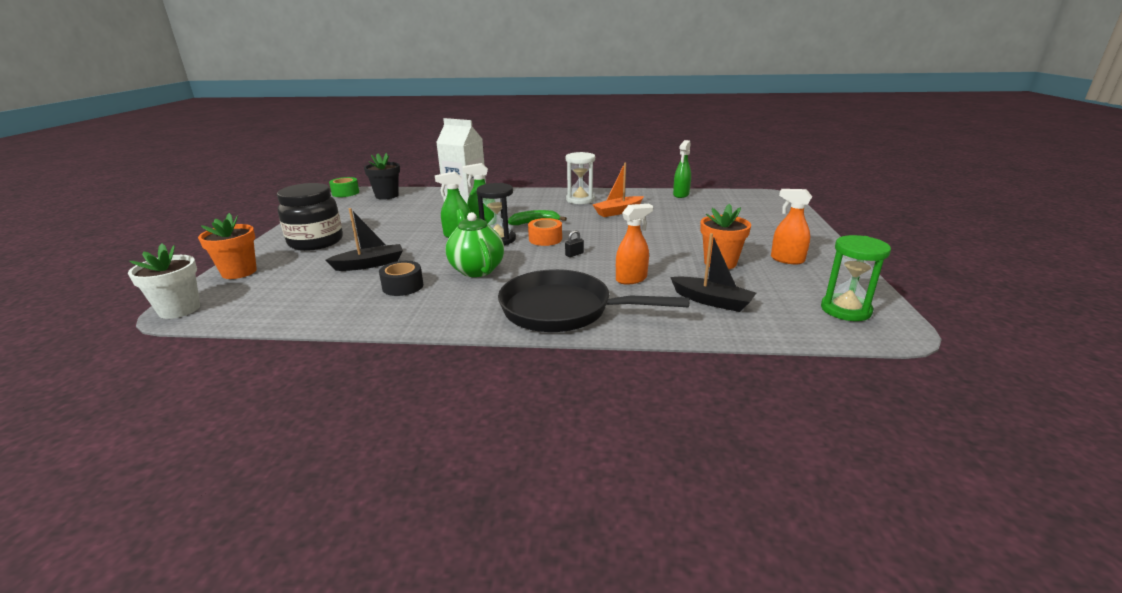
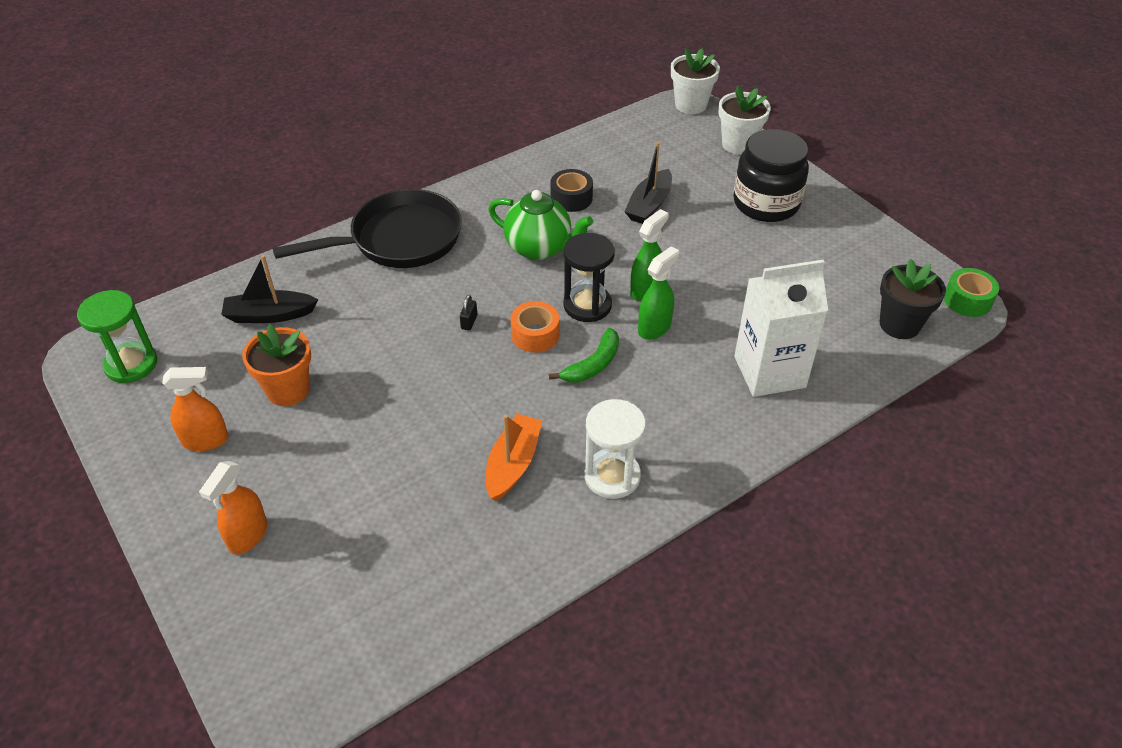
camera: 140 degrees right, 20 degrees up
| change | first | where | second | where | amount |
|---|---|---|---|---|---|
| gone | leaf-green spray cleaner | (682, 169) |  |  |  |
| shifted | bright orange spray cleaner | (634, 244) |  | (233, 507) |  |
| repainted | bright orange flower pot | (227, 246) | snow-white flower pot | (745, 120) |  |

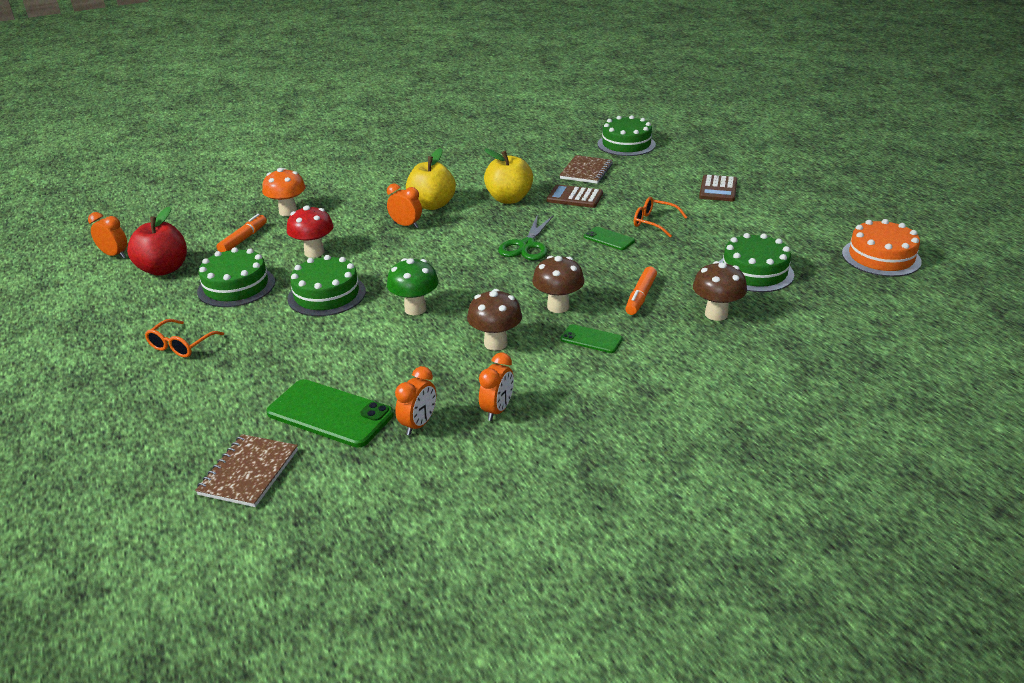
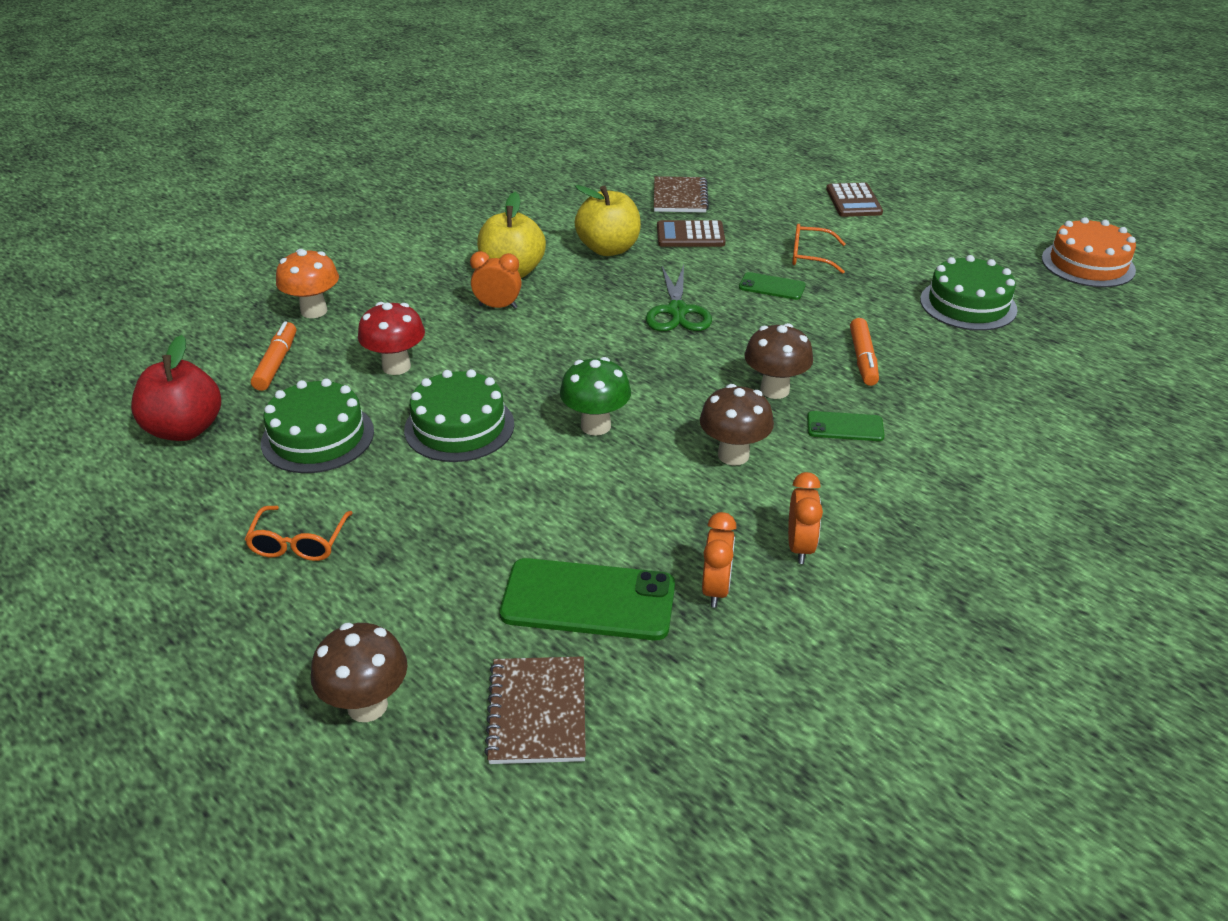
camera: 20 degrees left, 5 degrees up
| change | first | where | second | where | amount |
|---|---|---|---|---|---|
| gone | leaf-green layer cake | (627, 135) |  |  |  |
| gone | bright orange clock | (107, 235) |  |  |  |
| shifted | brown fungus | (720, 291) |  | (359, 672) |  |

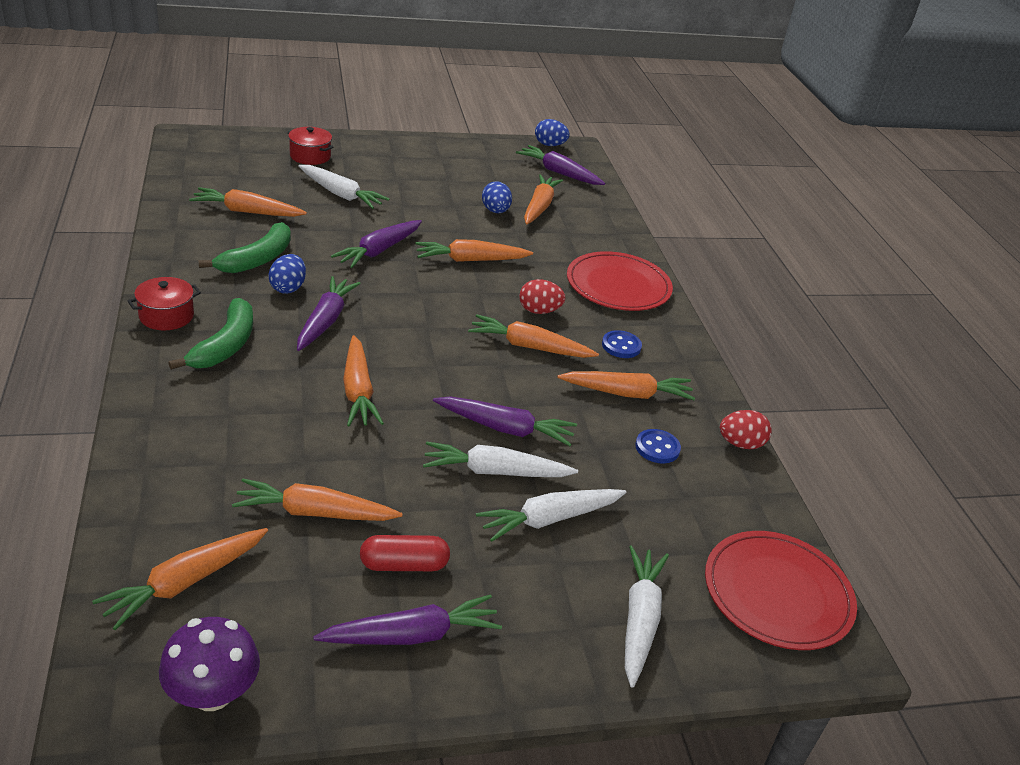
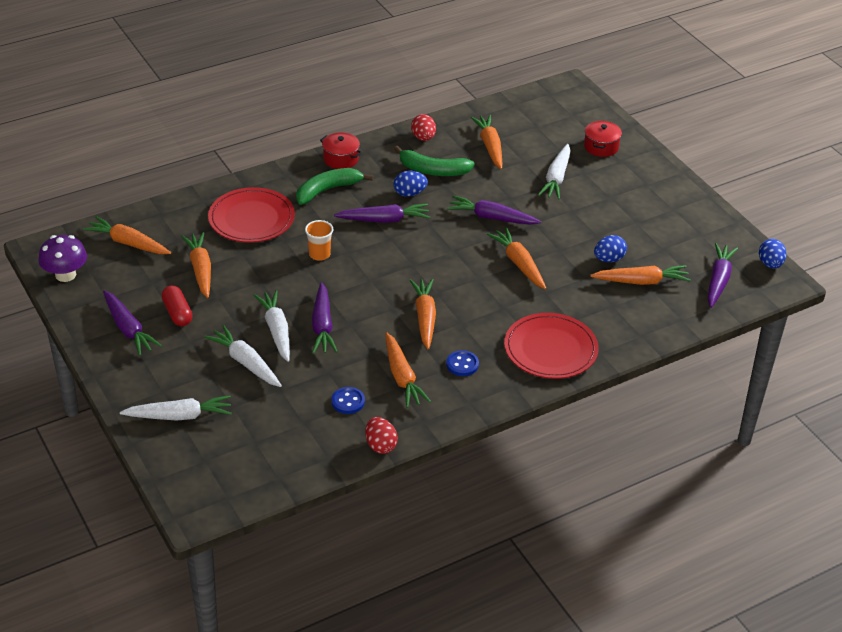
camera: 75 degrees right, 5 degrees up
| change | first | where | second | where | amount |
|---|---|---|---|---|---|
| shifted | crimson egg shape | (542, 296) |  | (423, 127) |  |
| rotated | leaf-green banana fruit | (210, 334) |  | (334, 186) | 150 degrees clockwise |
| swapped | bright orange carrot | (363, 380) | bright orange beaker | (319, 240) |  |
| shifted | crimson plate | (781, 590) |  | (251, 215) |  |

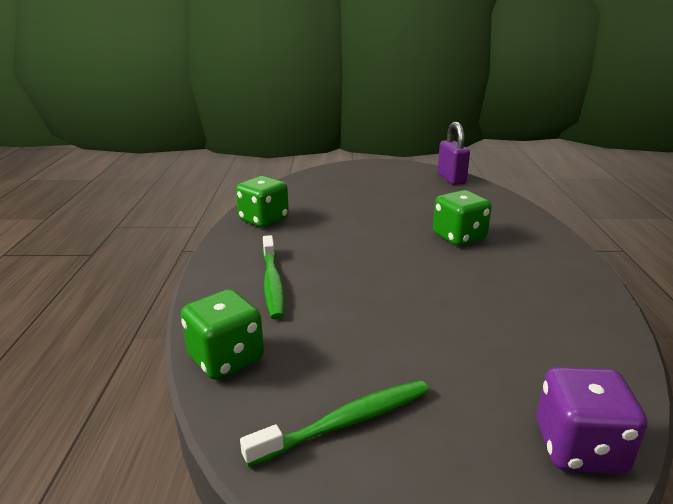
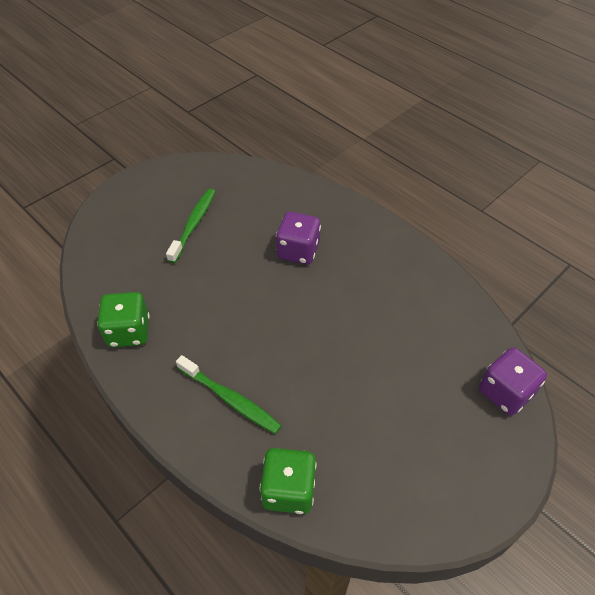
camera: 45 degrees left, 25 degrees up
| change | first | where | second | where | amount |
|---|---|---|---|---|---|
| gone | violet lock | (453, 153) |  |  |  |
| repainted | leaf-green game die | (462, 218) | violet game die | (298, 238) |  |
| shifted | leaf-green toothbrush | (334, 423) |  | (190, 226) |  |

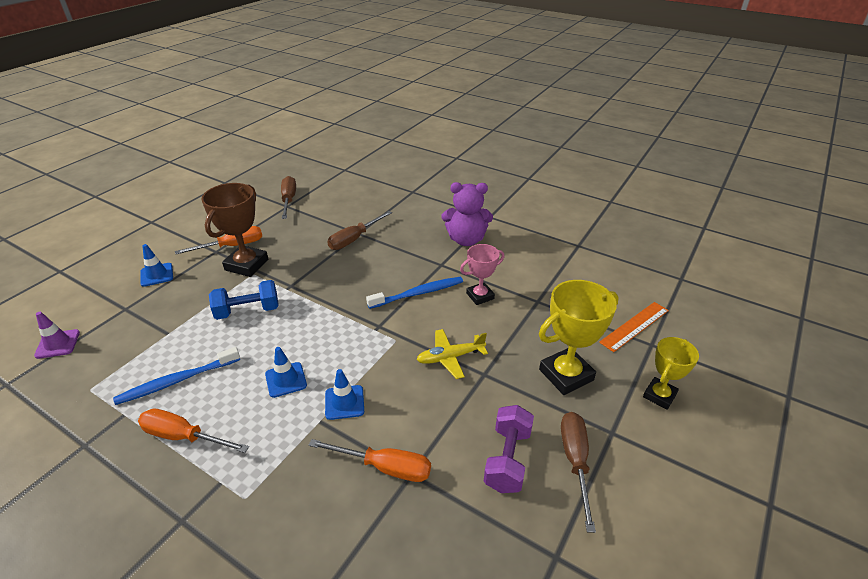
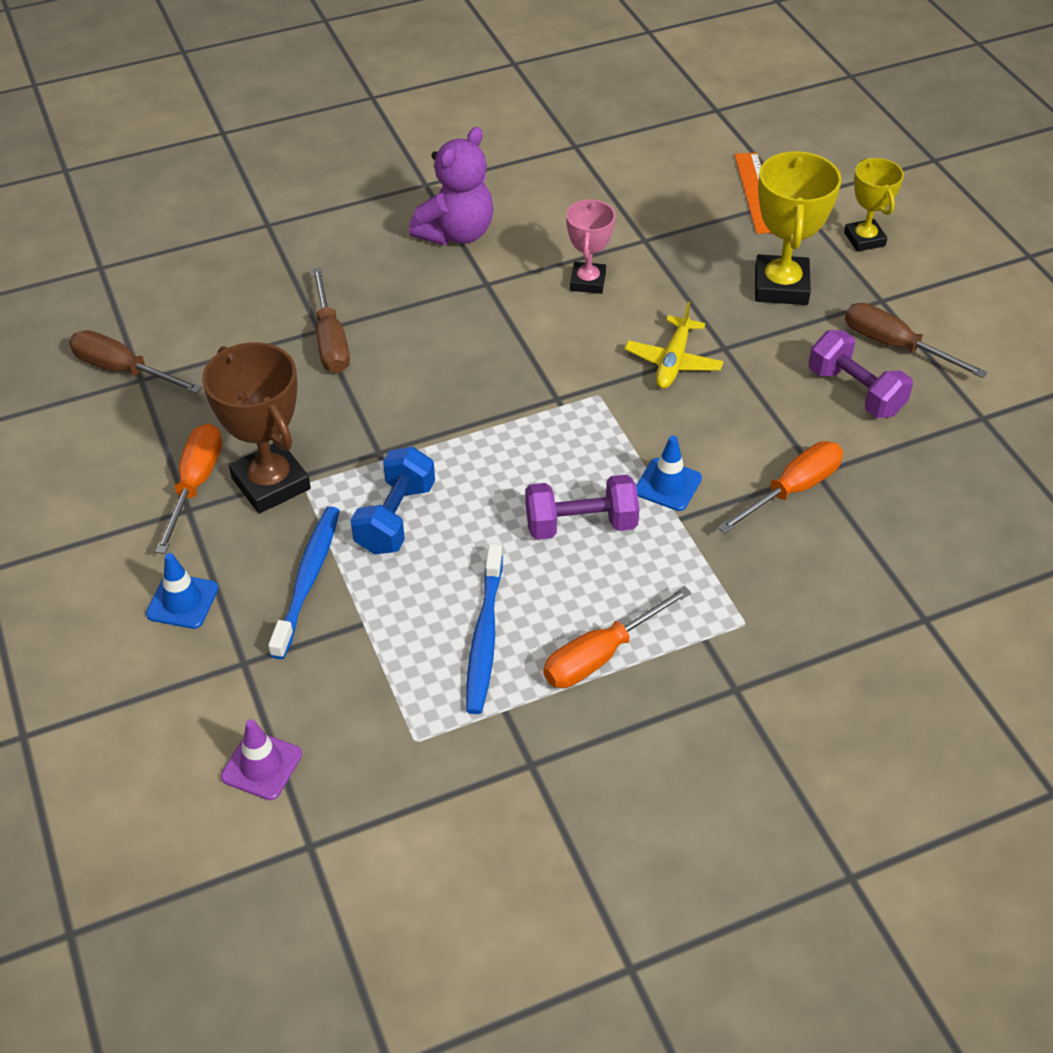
camera: 55 degrees left, 10 degrees up
| change | first | where | second | where | amount |
|---|---|---|---|---|---|
| shifted | blue toothbrush | (414, 293) |  | (304, 582) |  |
| swapped | blue safety cone | (286, 372) | violet hand weight | (582, 507) |  |

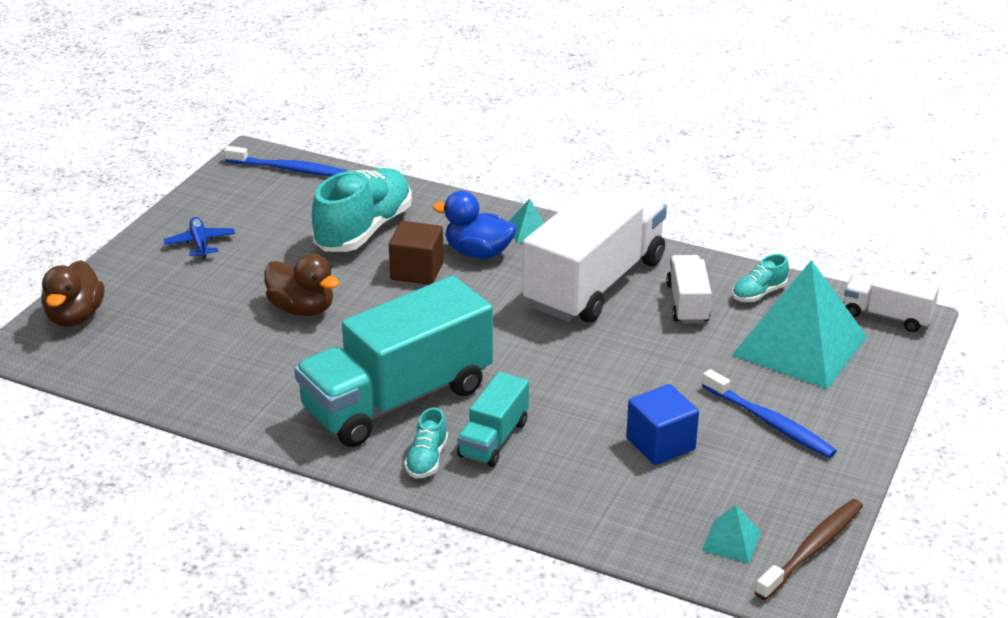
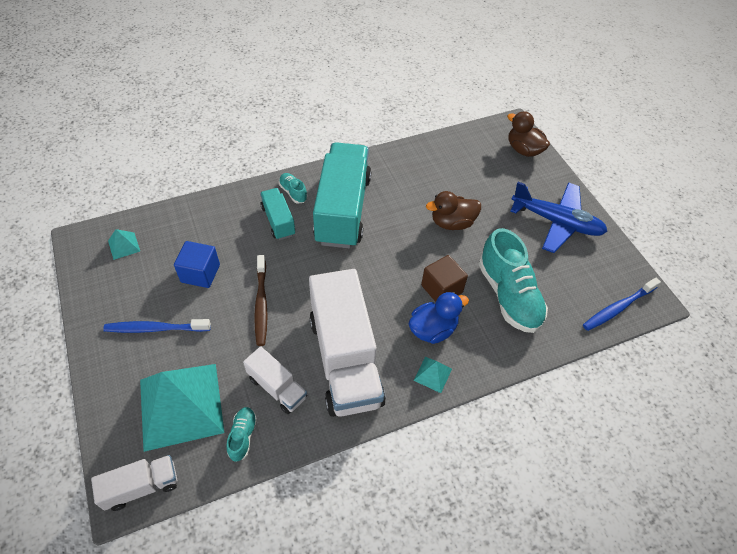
camera: 130 degrees right, 20 degrees up
| change | first | where | second | where | amount |
|---|---|---|---|---|---|
| scaled | blue toy plane | (199, 238) |  | (559, 217) | x2.08 |
| shifted | brown toothbrush | (809, 549) |  | (261, 300) |  |

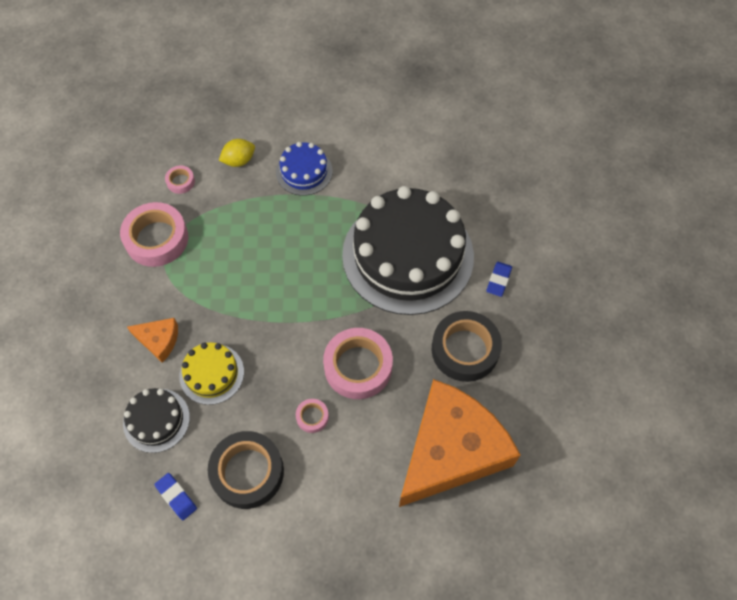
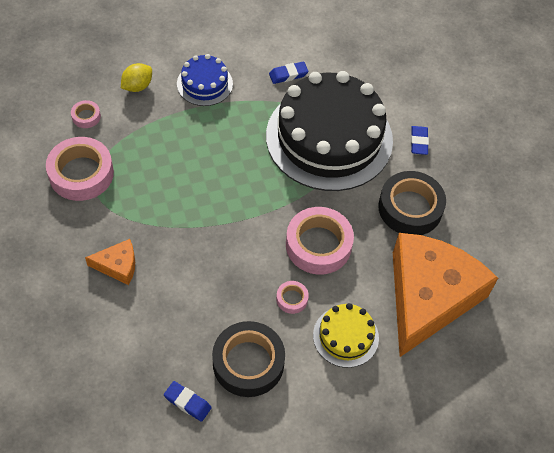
camera: 20 degrees left, 5 degrees down
| change | first | where | second | where | amount |
|---|---|---|---|---|---|
| shifted | bright yellow layer cake | (211, 373) |  | (346, 335) |  |
| gone | black layer cake | (156, 420) |  |  |  |
| new |  |  | blue gum eraser | (289, 72) |  |

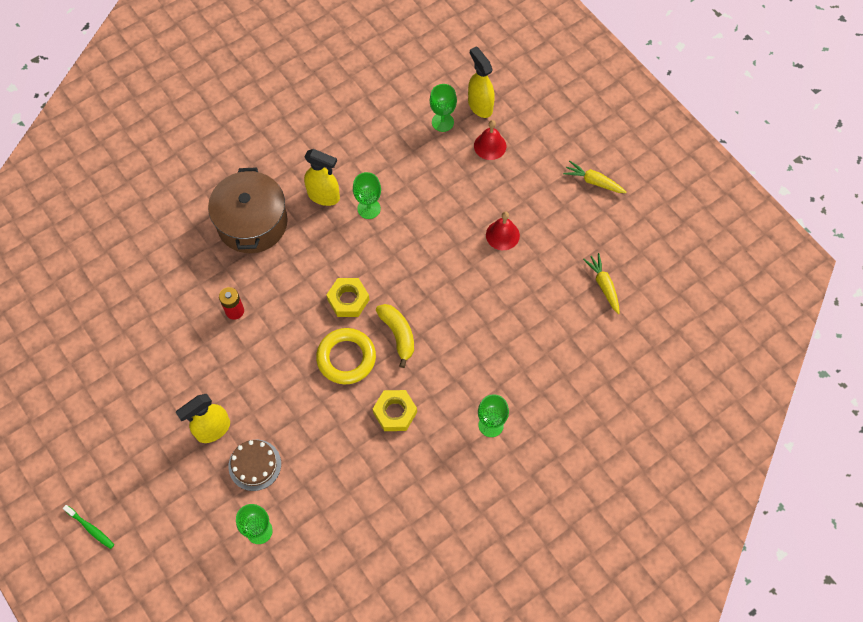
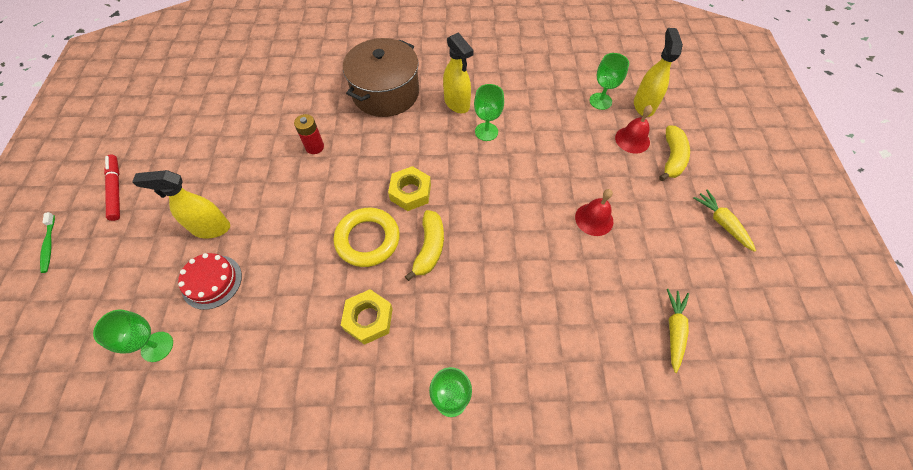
camera: 35 degrees right, 5 degrees down
| change | first | where | second | where | amount |
|---|---|---|---|---|---|
| repainted | brown layer cake | (254, 465) | crimson layer cake | (210, 281) |  |
| new |  |  | bright yellow banana fruit | (674, 153) |  |
| new |  |  | crimson felt pen | (112, 187) |  |

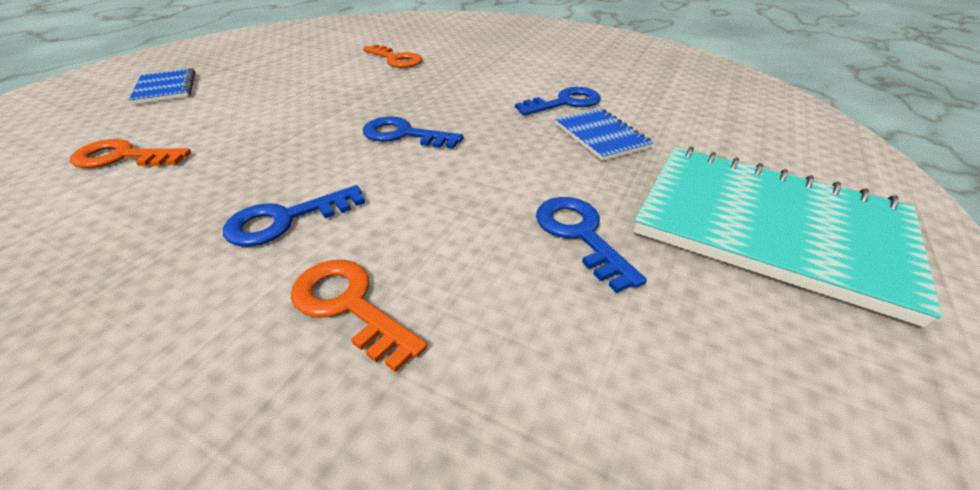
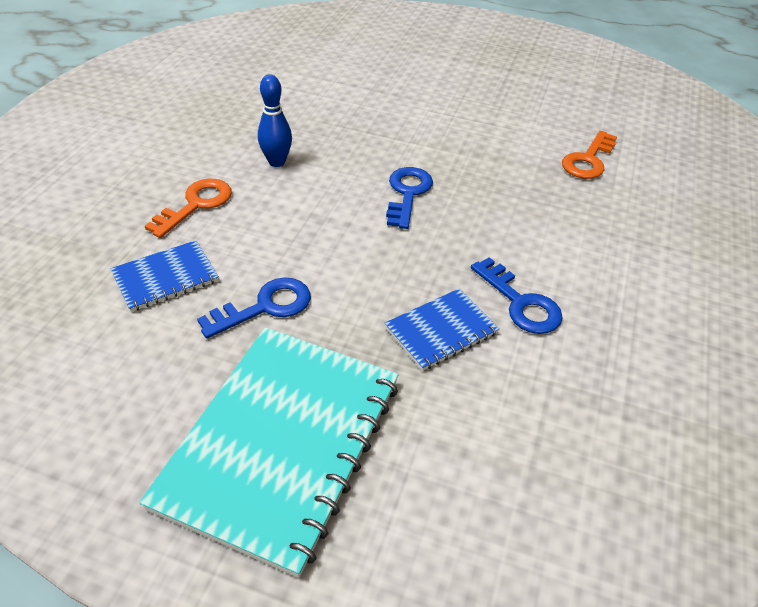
camera: 80 degrees right, 5 degrees up
| change | first | where | second | where | amount |
|---|---|---|---|---|---|
| shifted | blue notepad | (162, 86) |  | (164, 276) |  |
| gone | bright orange key | (130, 153) |  |  |  |
| swapped | blue key | (294, 216) | blue tenpin | (275, 120) |  |

